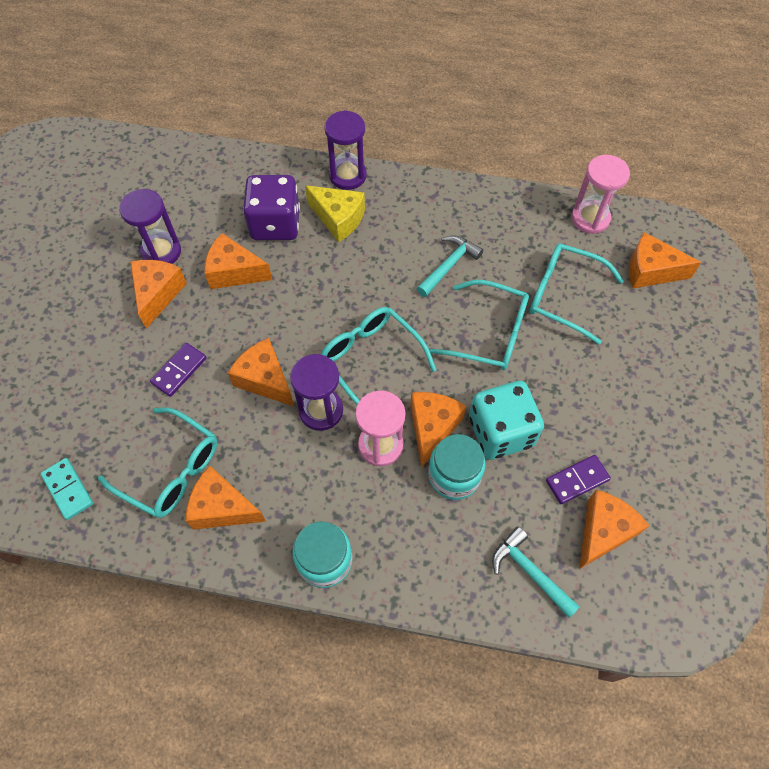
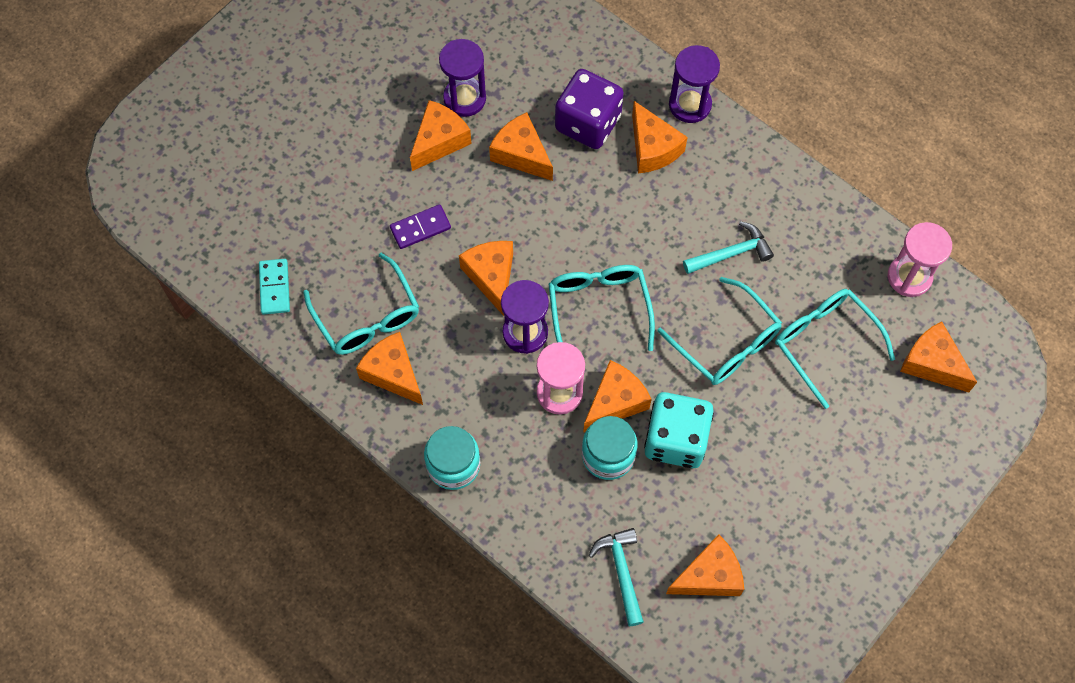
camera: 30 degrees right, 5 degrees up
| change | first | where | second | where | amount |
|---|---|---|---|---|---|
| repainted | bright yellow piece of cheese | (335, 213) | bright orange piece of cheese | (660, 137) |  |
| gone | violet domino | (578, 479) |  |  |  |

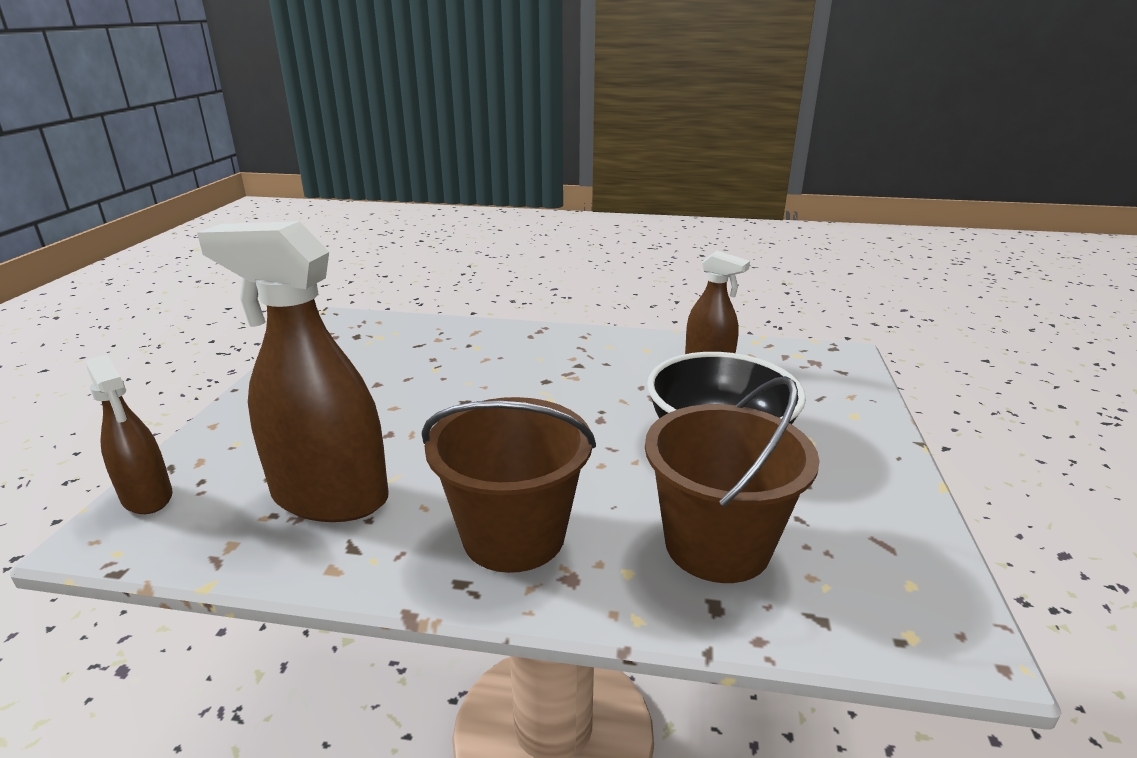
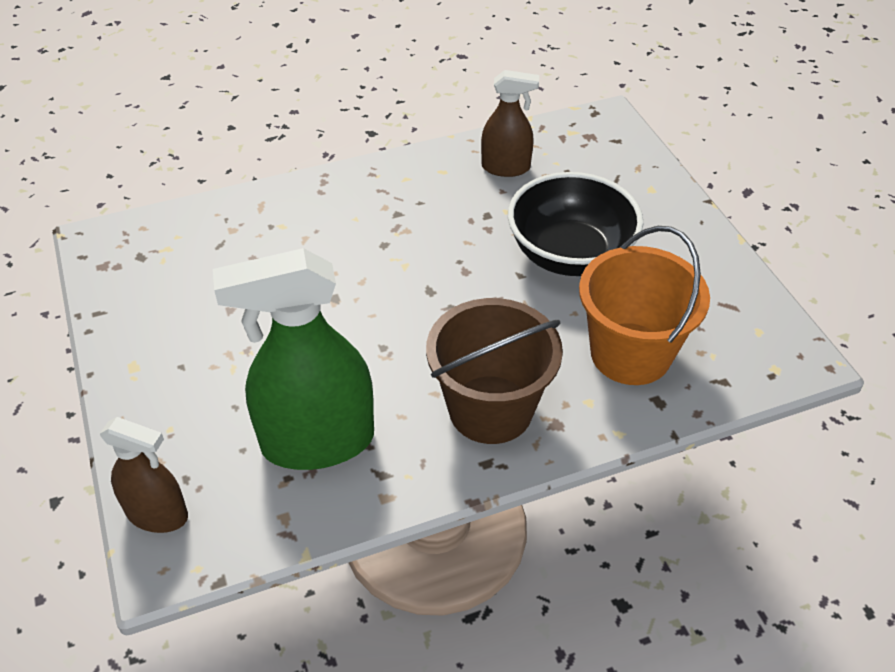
camera: 30 degrees left, 20 degrees up
| change | first | where | second | where | amount |
|---|---|---|---|---|---|
| repainted | brown spray cleaner | (293, 371) | leaf-green spray cleaner | (293, 359) |  |
| repainted | brown pail | (732, 479) | bright orange pail | (644, 305) |  |

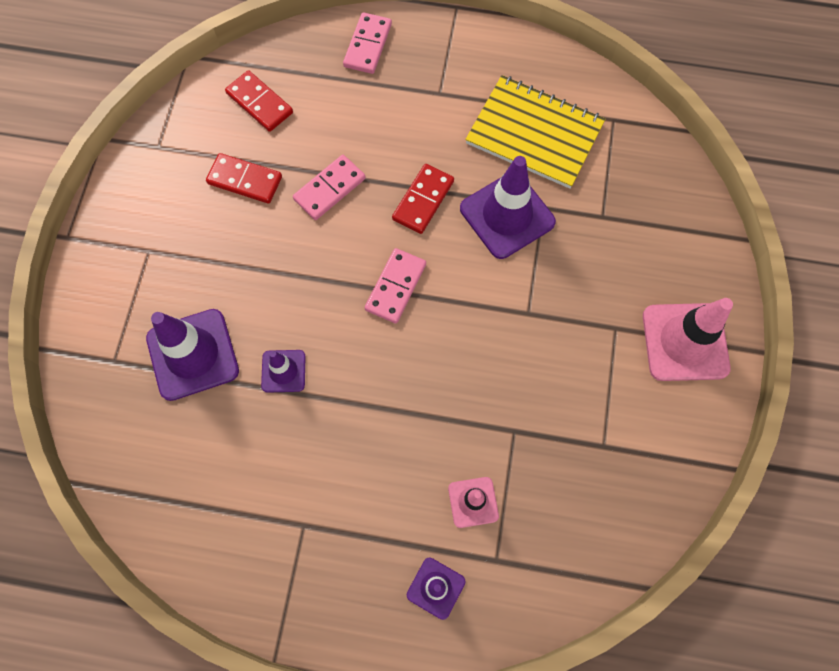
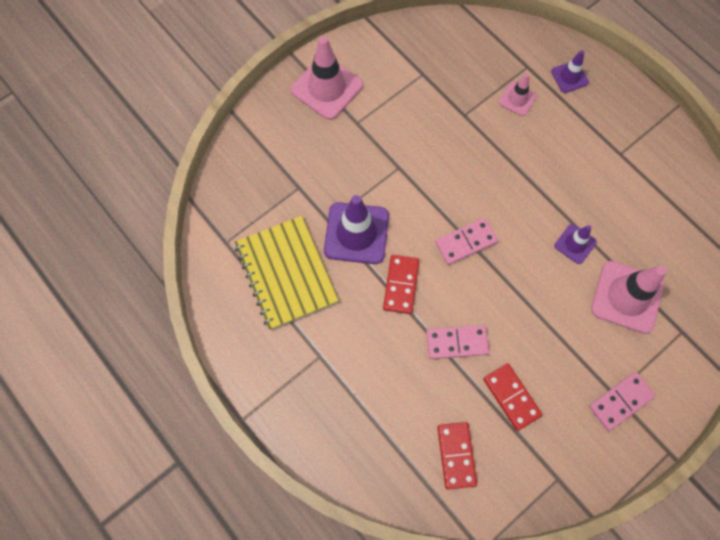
camera: 140 degrees left, 0 degrees up
| change | first | where | second | where | amount |
|---|---|---|---|---|---|
| shifted | rosy domino | (367, 43) |  | (622, 401) |  |
| rotated | crimson domino | (423, 199) |  | (401, 284) | 60 degrees counterclockwise |
| repainted | violet safety cone | (192, 355) | rosy safety cone | (629, 297) |  |

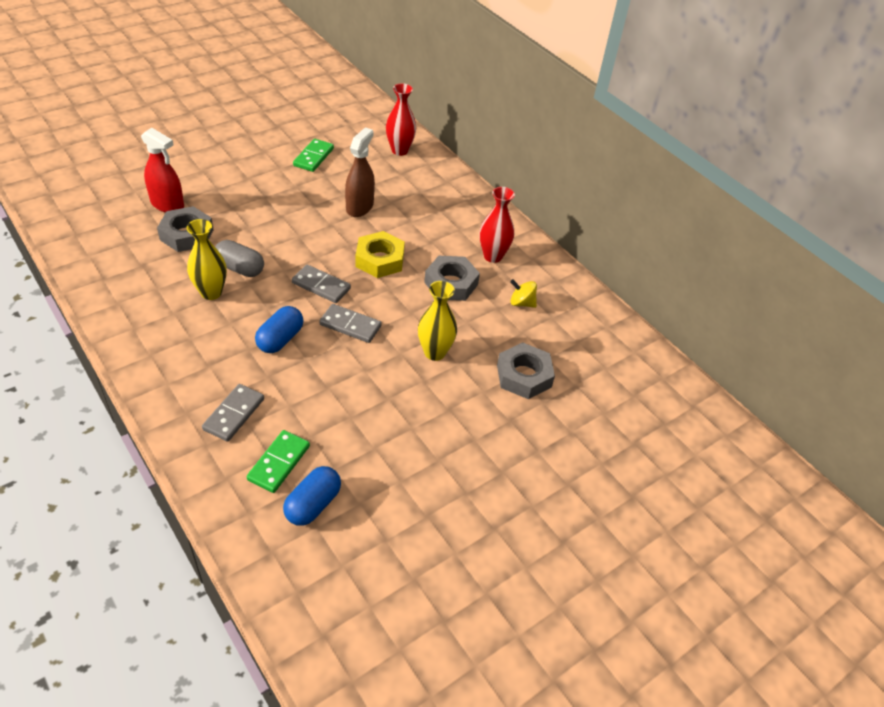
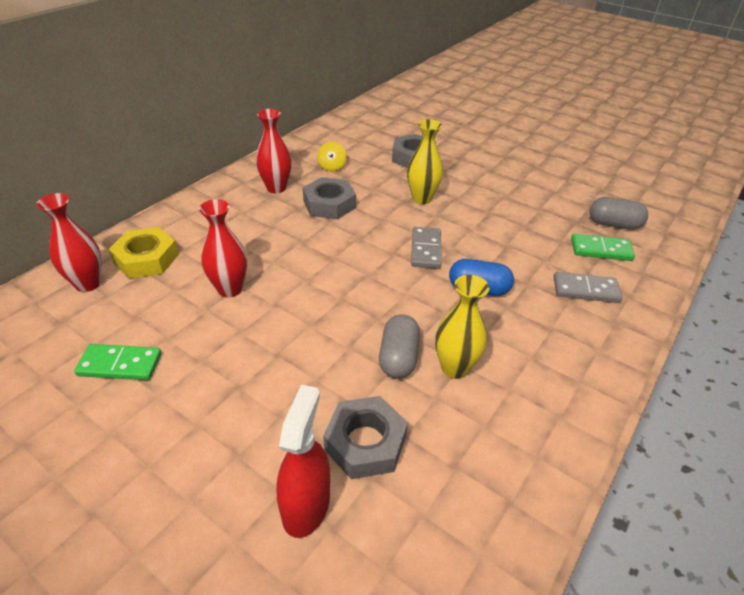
camera: 105 degrees left, 5 degrees down
| change | first | where | second | where | amount |
|---|---|---|---|---|---|
| swapped | brown spray cleaner | (360, 172) | crimson vase | (223, 248) |  |
| shifted | bright yellow nut | (380, 254) |  | (144, 253) |  |
| gone | ash-grey domino | (321, 283) |  |  |  |
| repainted | blue pill shape | (312, 496) | ash-grey pill shape | (618, 213) |  |

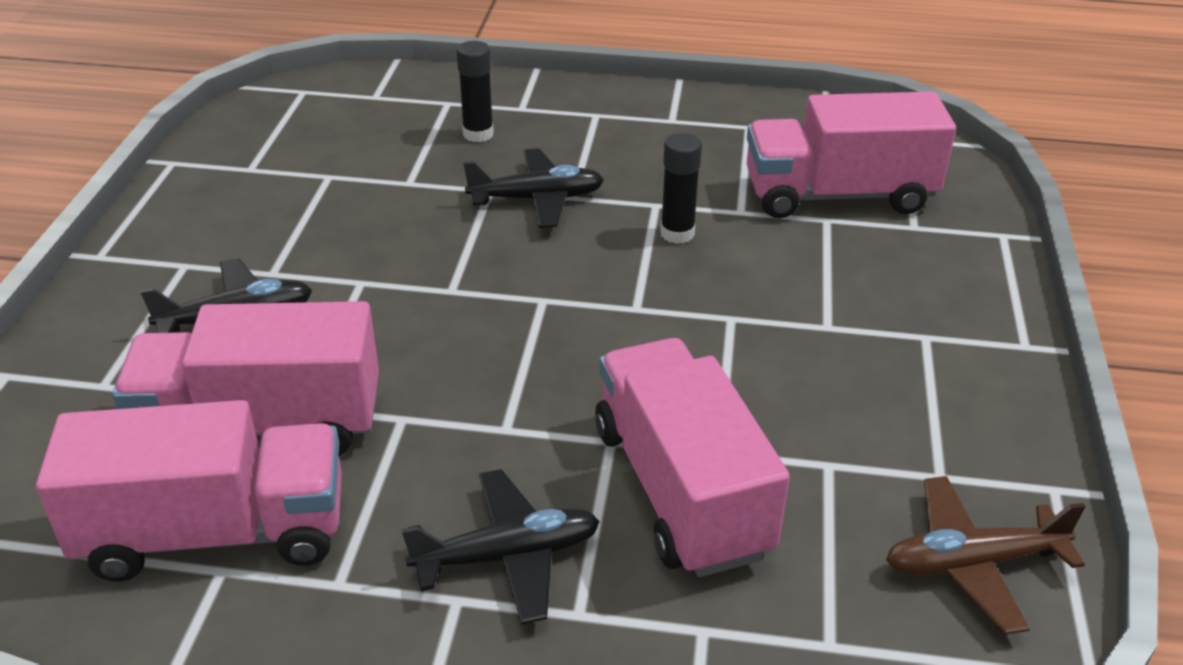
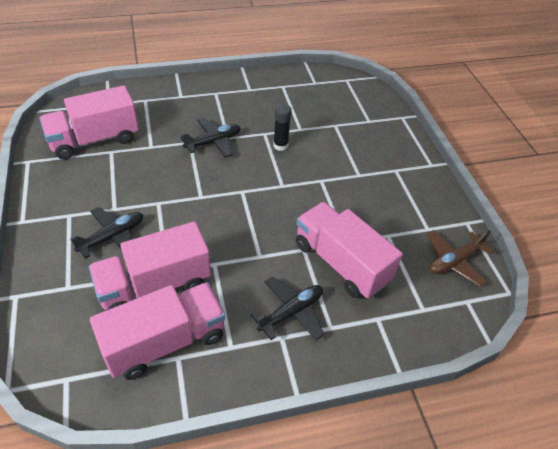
camera: 25 degrees left, 10 degrees up
| change | first | where | second | where | amount |
|---|---|---|---|---|---|
| gone | black stick of glue | (475, 91) |  |  |  |
| shifted | rosy lorry | (851, 154) |  | (89, 122) |  |

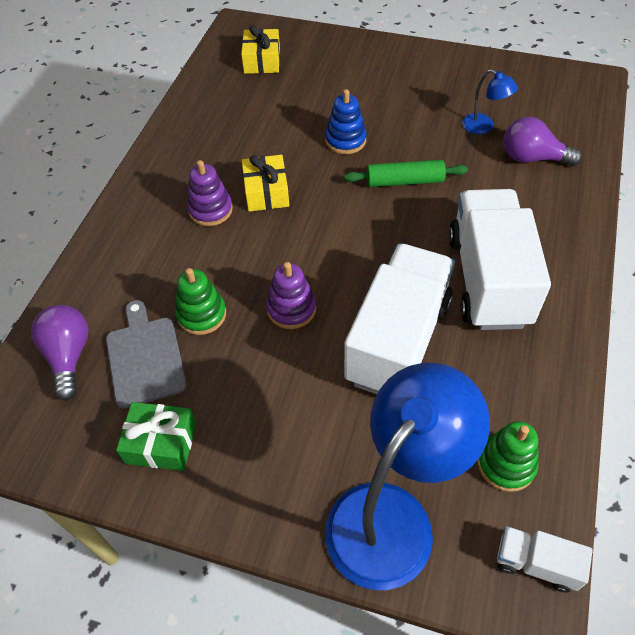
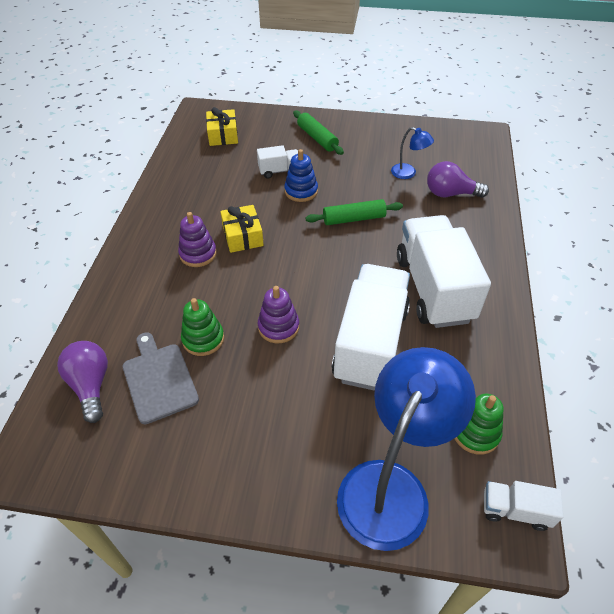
camera: 10 degrees left, 5 degrees down
| change | first | where | second | where | amount |
|---|---|---|---|---|---|
| gone | leaf-green gift | (156, 436) |  |  |  |
| new |  |  | leaf-green rolling pin | (318, 132) |  |
| new |  |  | snow-white lorry | (277, 162) |  |

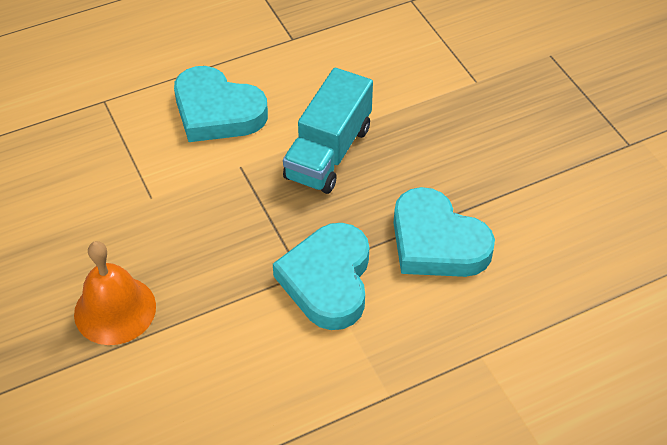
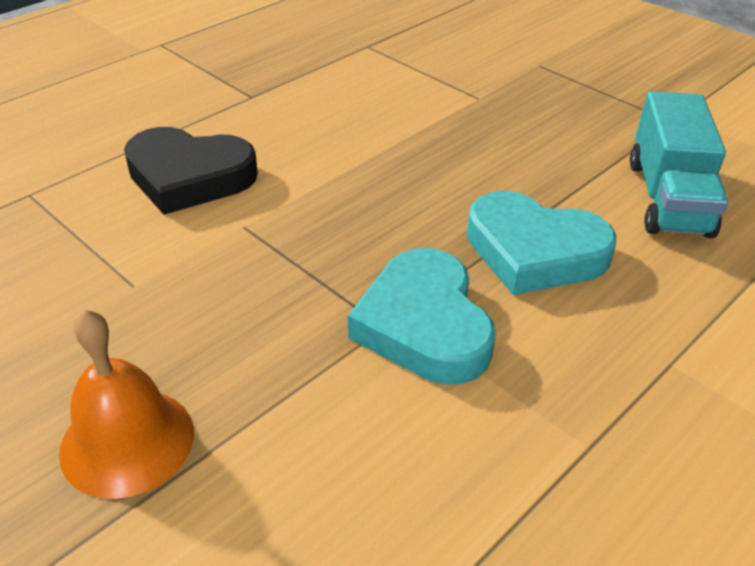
camera: 20 degrees left, 10 degrees down
| change | first | where | second | where | amount |
|---|---|---|---|---|---|
| repainted | turquoise heart | (221, 104) | black heart | (191, 171) |  |
| shifted | turquoise lorry | (328, 131) |  | (679, 164) |  |

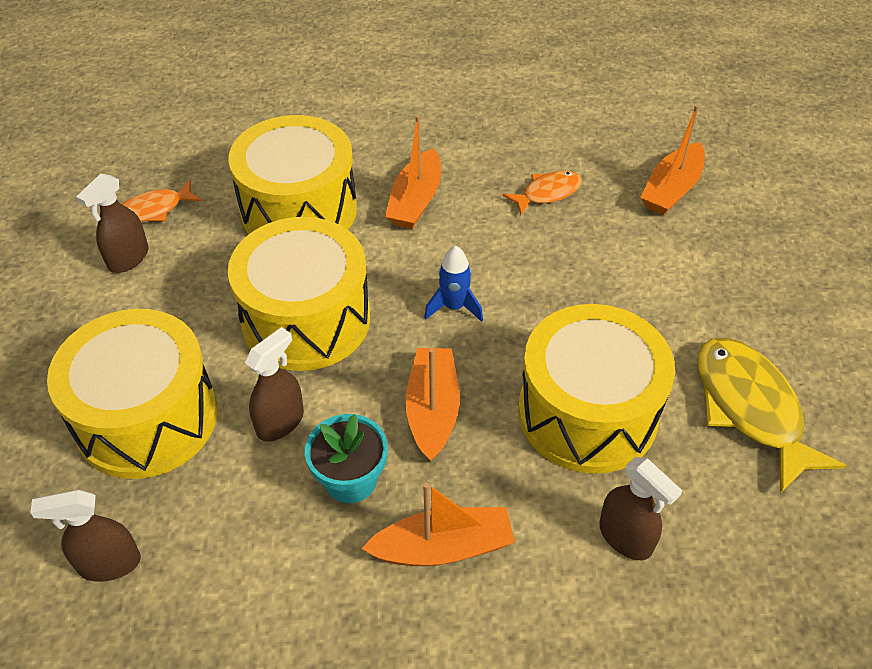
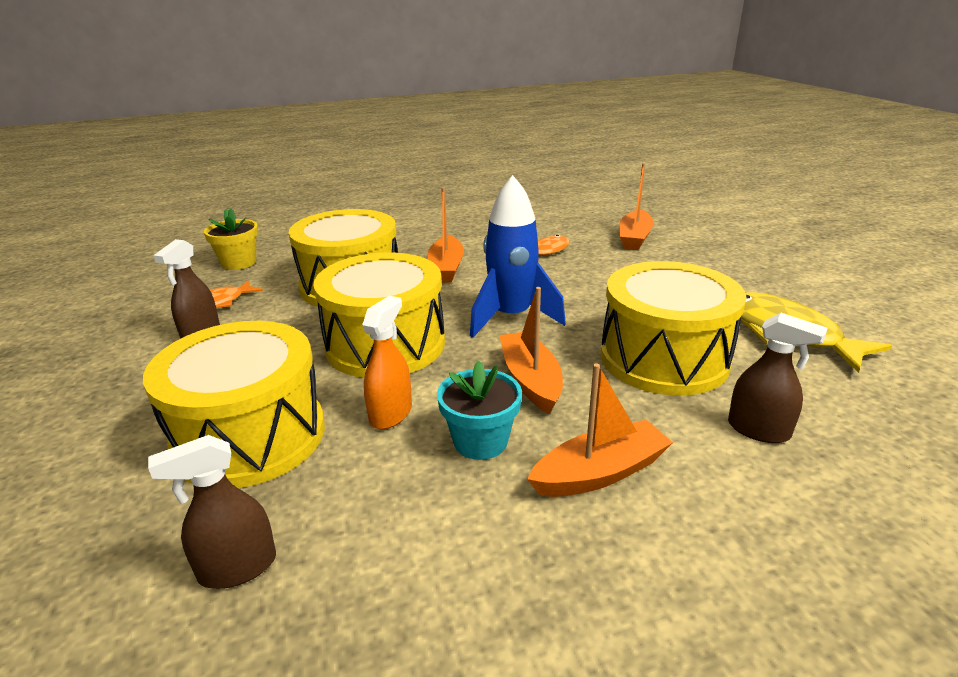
camera: 15 degrees left, 20 degrees down
| change | first | where | second | where | amount |
|---|---|---|---|---|---|
| scaled | blue spaceship | (453, 284) |  | (518, 256) | x1.88 |
| repainted | brown spray cleaner | (274, 384) | bright orange spray cleaner | (387, 362) |  |
| new |  |  | bright yellow flower pot | (231, 239) |  |

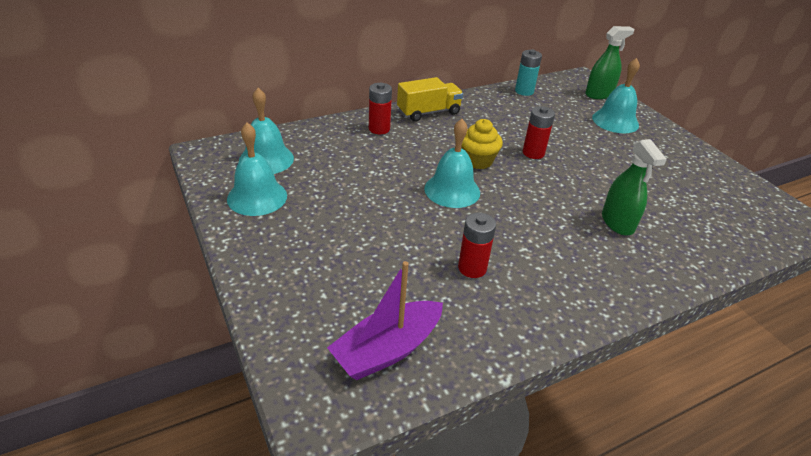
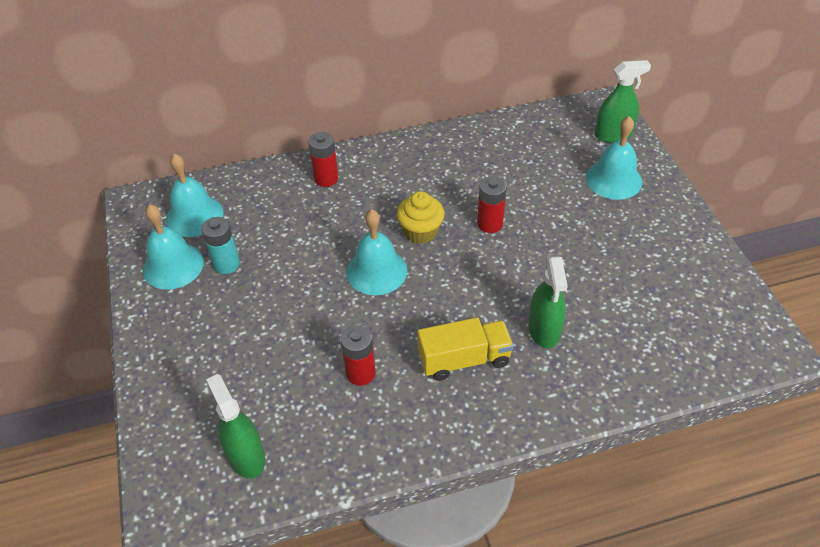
camera: 15 degrees right, 10 degrees up
| change | first | where | second | where | amount |
|---|---|---|---|---|---|
| shifted | turquoise AA battery | (528, 72) |  | (220, 245) |  |
| shifted | bright yellow lorry | (430, 99) |  | (465, 349) |  |
| swapped | violet boat | (385, 320) | leaf-green spray cleaner | (235, 426) |  |

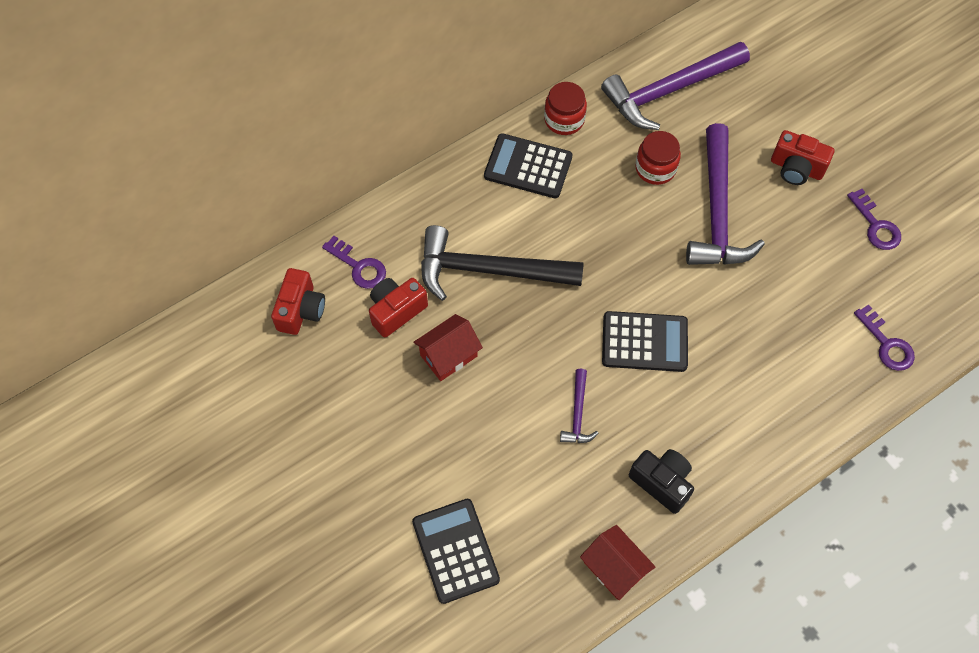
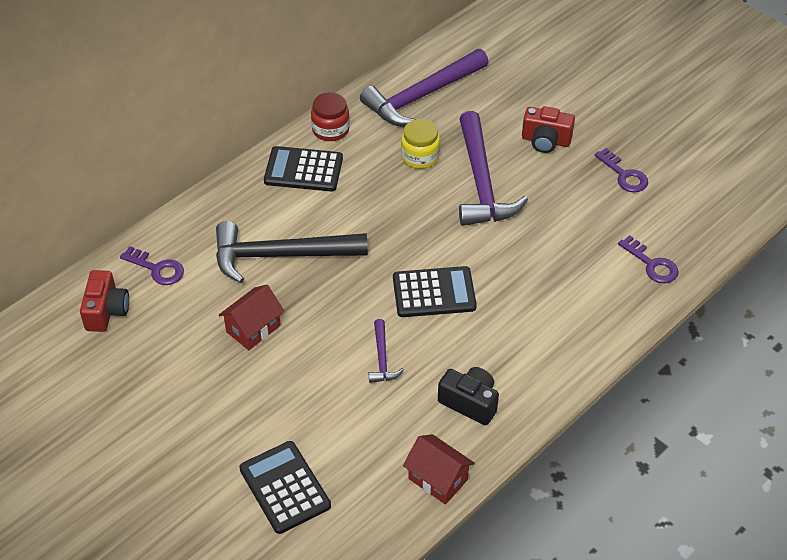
camera: 10 degrees left, 15 degrees down
| change | first | where | second | where | amount |
|---|---|---|---|---|---|
| repainted | crimson jam jar | (658, 158) | bright yellow jam jar | (420, 144) |  |
| gone | crimson camera | (398, 307) |  |  |  |

